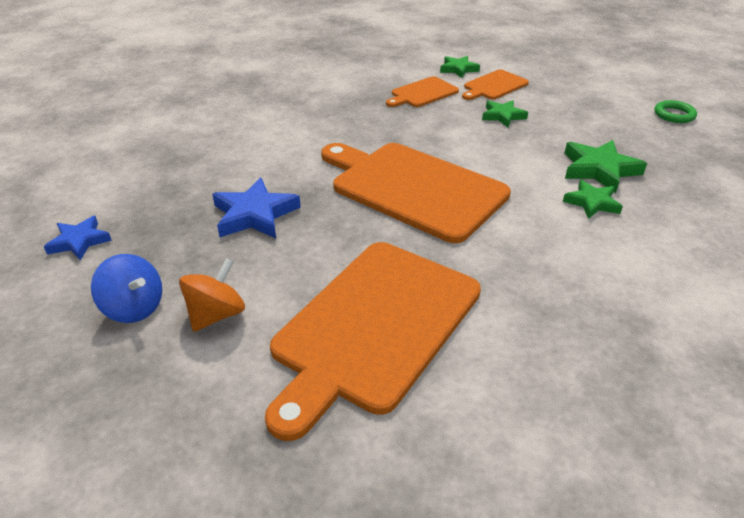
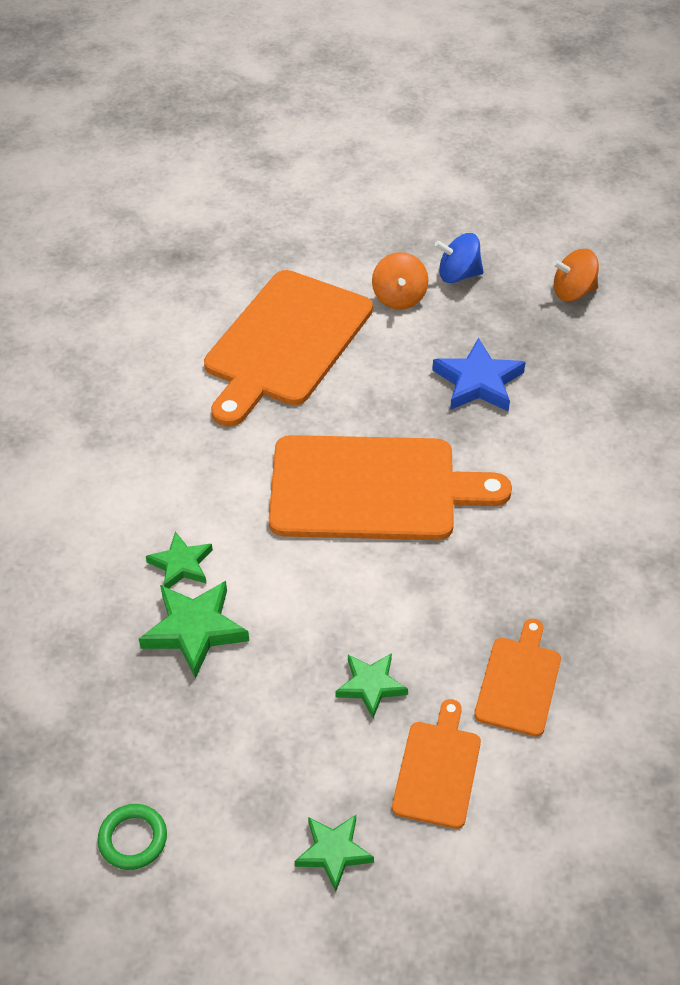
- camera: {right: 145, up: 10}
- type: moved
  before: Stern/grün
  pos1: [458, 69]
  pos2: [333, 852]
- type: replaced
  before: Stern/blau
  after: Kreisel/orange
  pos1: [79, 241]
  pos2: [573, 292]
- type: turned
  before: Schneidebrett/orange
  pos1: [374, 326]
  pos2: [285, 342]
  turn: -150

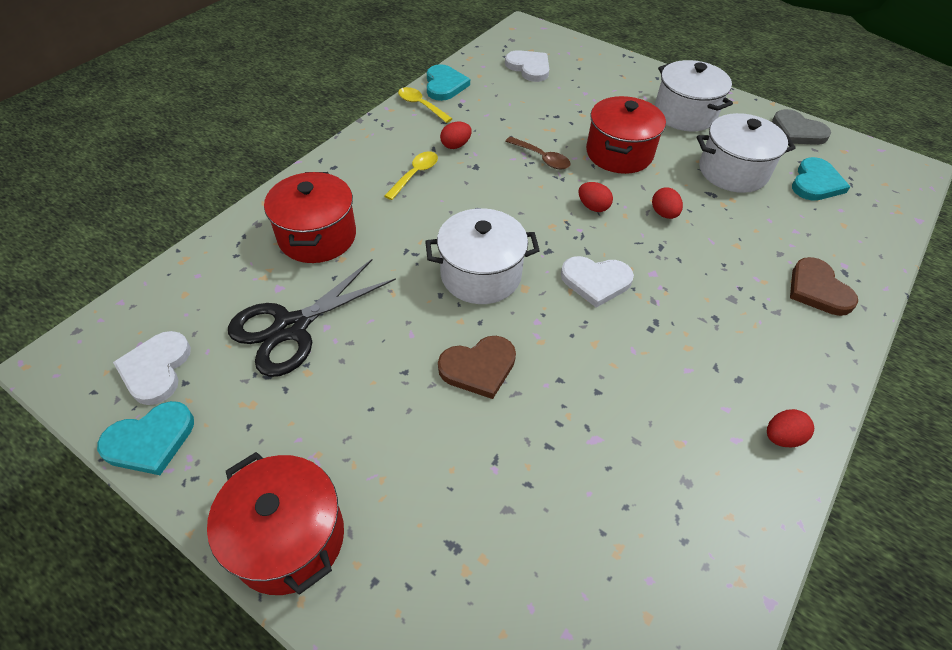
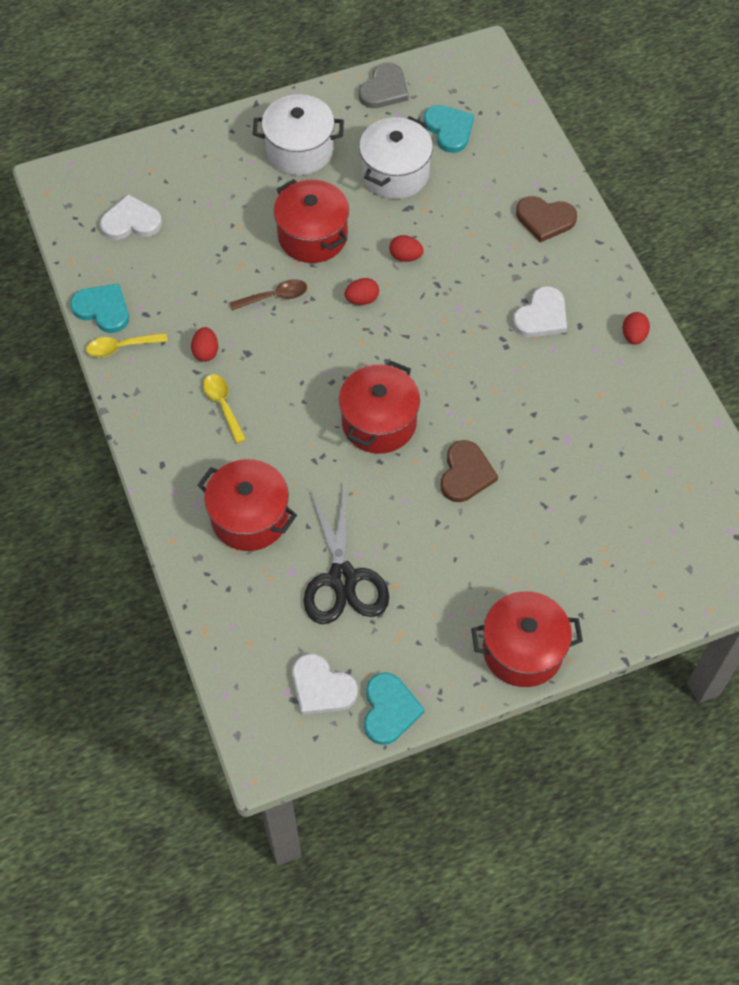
- camera: {right: -55, up: 10}
- type: turned
  before: Herz/grau
  pos1: [797, 131]
  pos2: [384, 89]
  turn: -45
- type: recoloured
  before: Kochtopf/weiß
  after: Kochtopf/rot
  pos1: [480, 275]
  pos2: [379, 422]
- type: moved
  before: Herz/weiß
  pos1: [596, 281]
  pos2: [541, 316]

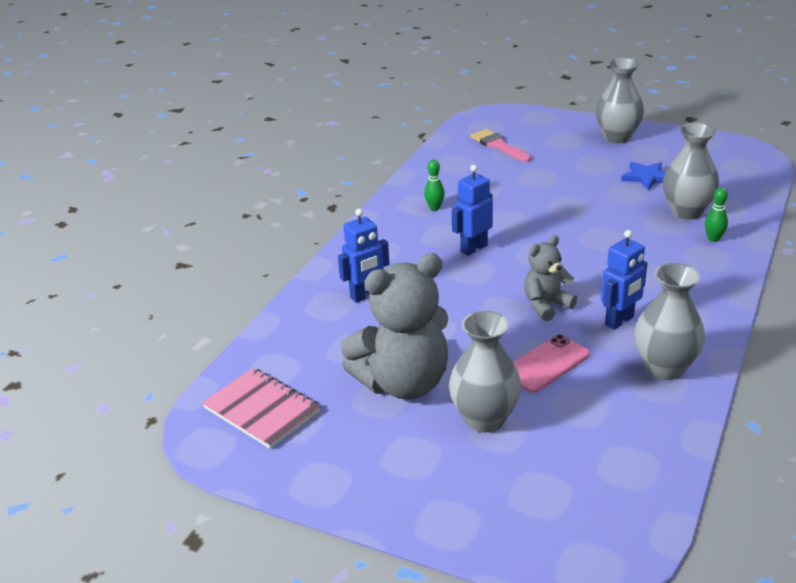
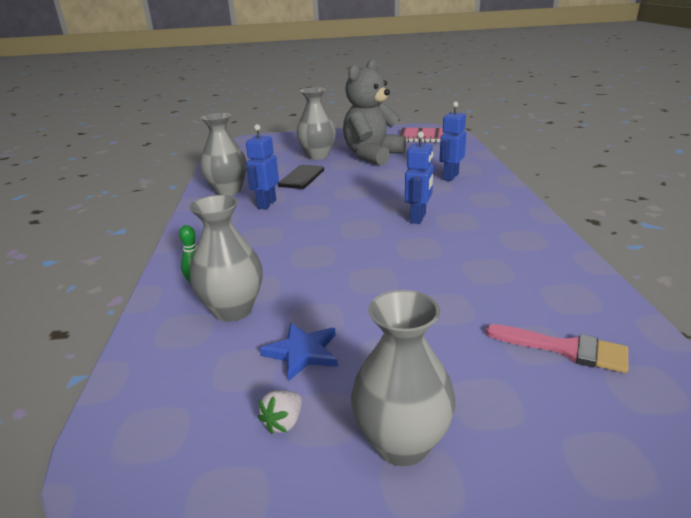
- camera: {right: 150, up: -5}
- type: removed
  before: Bowlingkegel/grün
  pos1: [434, 208]
- type: removed
  before: Teddybär/grau
  pos1: [546, 305]
- type: recoloured
  before: Handy/rosa
  after: Handy/schwarz
  pos1: [546, 364]
  pos2: [302, 177]
- type: added
  after: Erdbeere/weiß
  pos2: [283, 422]

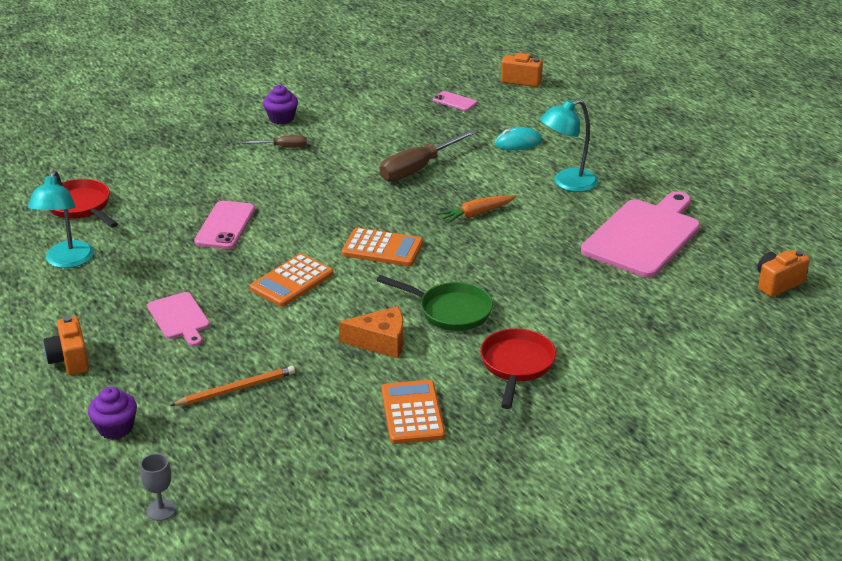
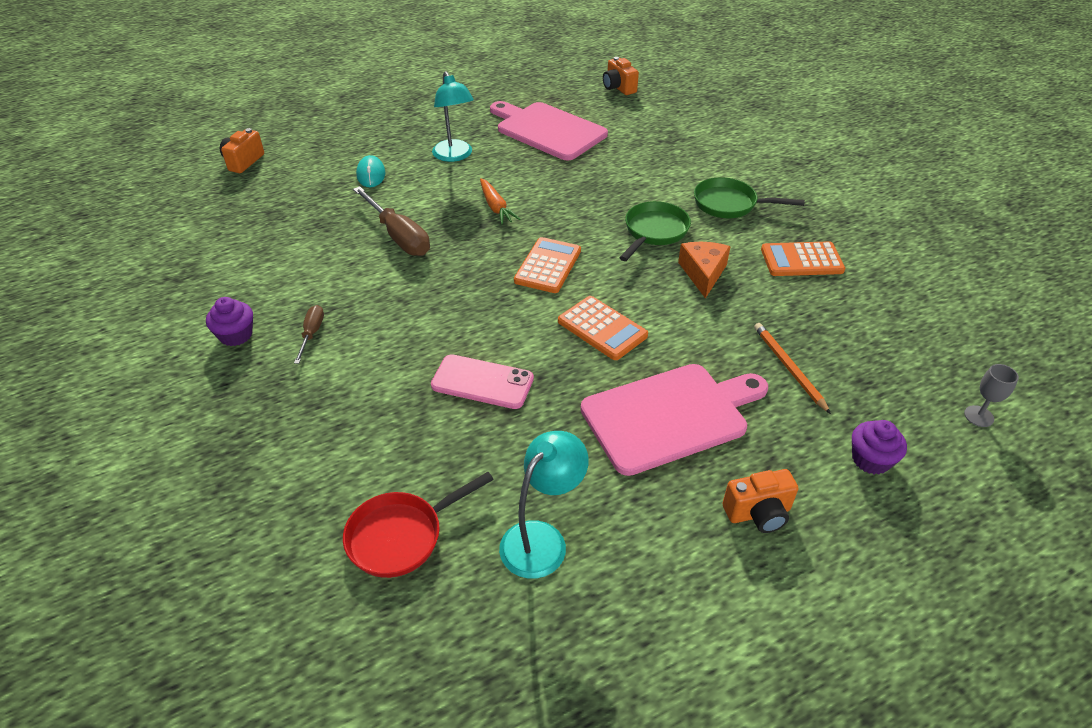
- camera: {right: -85, up: 10}
- type: removed
  before: Handy/rosa
  pos1: [454, 101]
- type: turned
  before: Lampe/türkis
  pos1: [67, 261]
  pos2: [542, 539]
  turn: -60
- type: resized
  before: Schneidebrett/rosa
  pos1: [179, 318]
  pos2: [670, 416]
  scale: 1.93
- type: recoloured
  before: Pfanne/rot
  after: Pfanne/grün
  pos1: [516, 365]
  pos2: [729, 204]

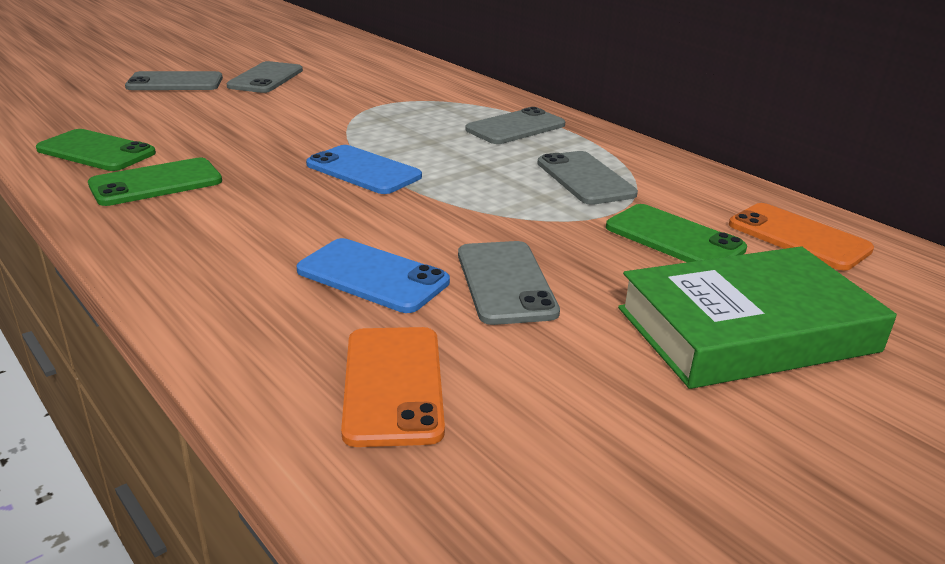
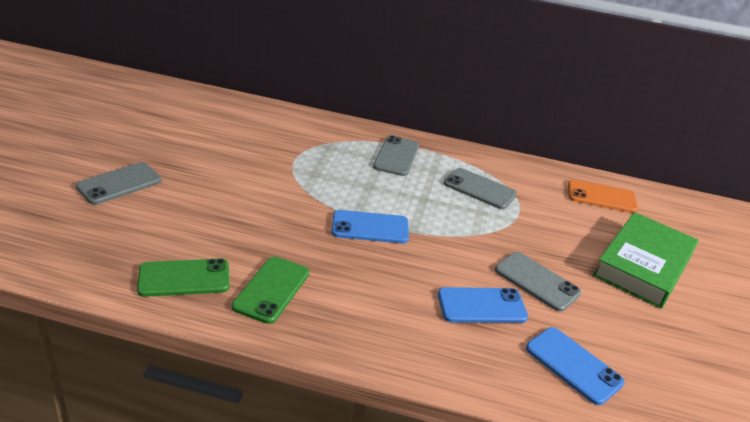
- camera: {right: -40, up: 5}
- type: removed
  before: Handy/grau
  pos1: [266, 78]
- type: removed
  before: Handy/grün
  pos1: [674, 238]
- type: recoloured
  before: Handy/orange
  after: Handy/blau
  pos1: [393, 385]
  pos2: [573, 365]

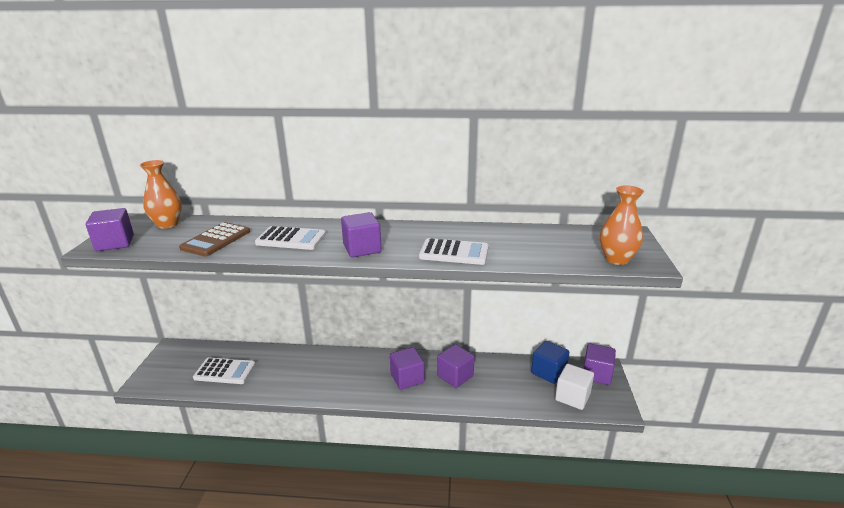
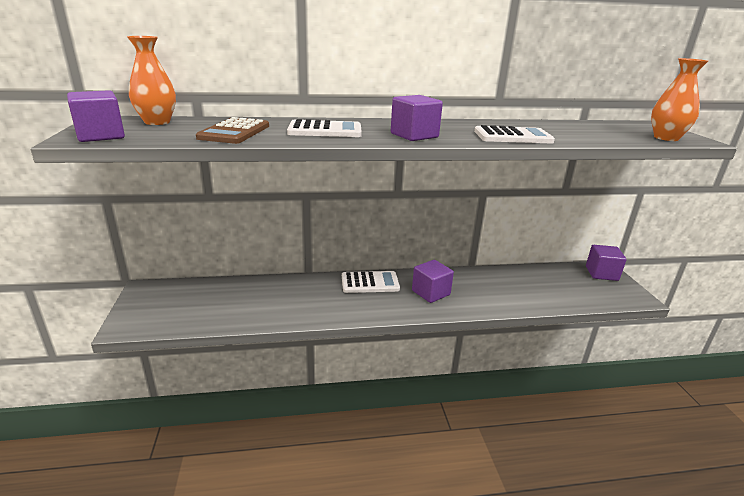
- camera: {right: -15, up: 0}
- type: removed
  before: Kubus/blau
  pos1: [548, 372]
- type: removed
  before: Kubus/lila
  pos1: [455, 376]
- type: moved
  before: Taschenrechner/weiß
  pos1: [225, 371]
  pos2: [370, 283]
- type: removed
  before: Kubus/weiß
  pos1: [572, 397]

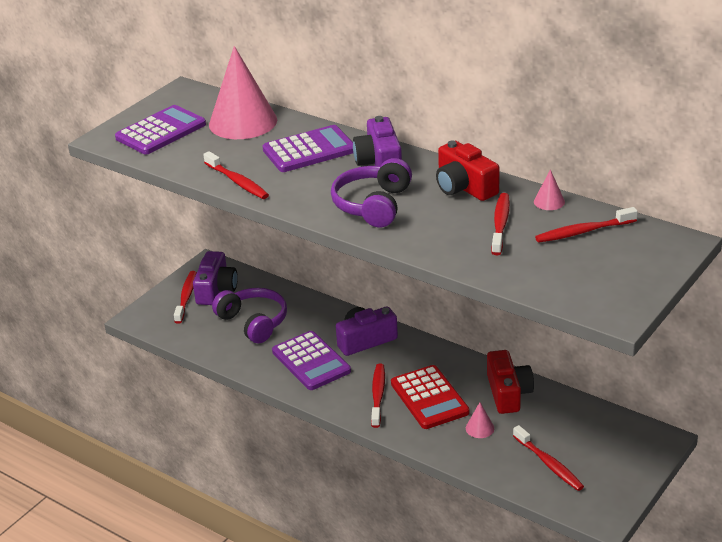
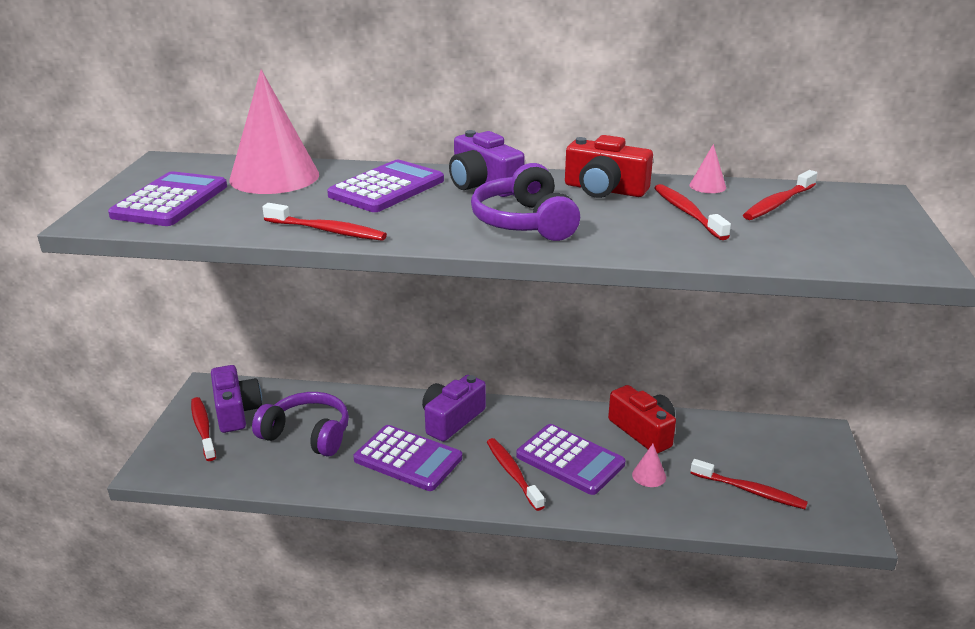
- camera: {right: -30, up: -5}
- type: recoloured
  before: Taschenrechner/rot
  after: Taschenrechner/lila
  pos1: [429, 398]
  pos2: [570, 460]

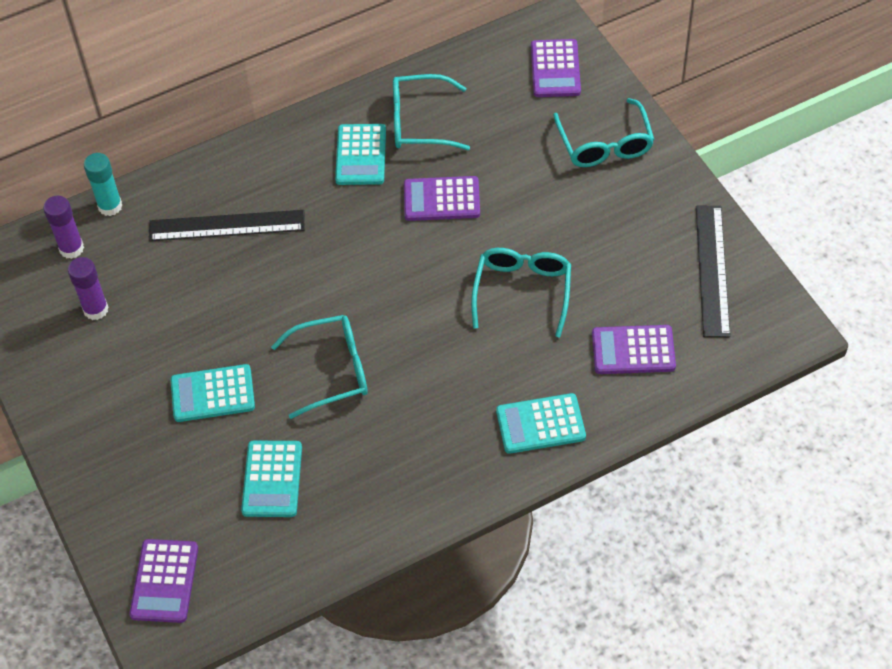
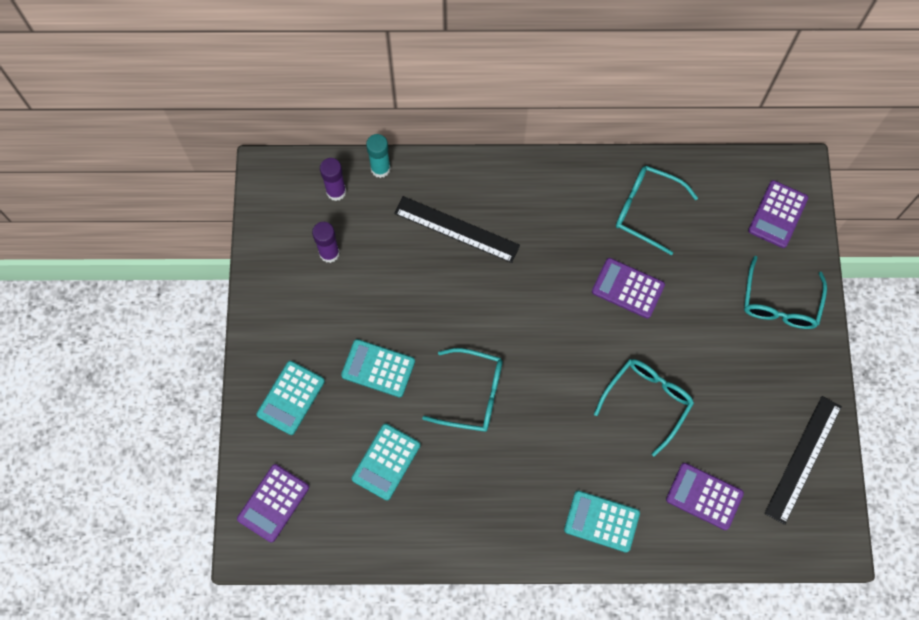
- camera: {right: 25, up: 15}
- type: moved
  before: Taschenrechner/türkis
  pos1: [361, 155]
  pos2: [291, 398]

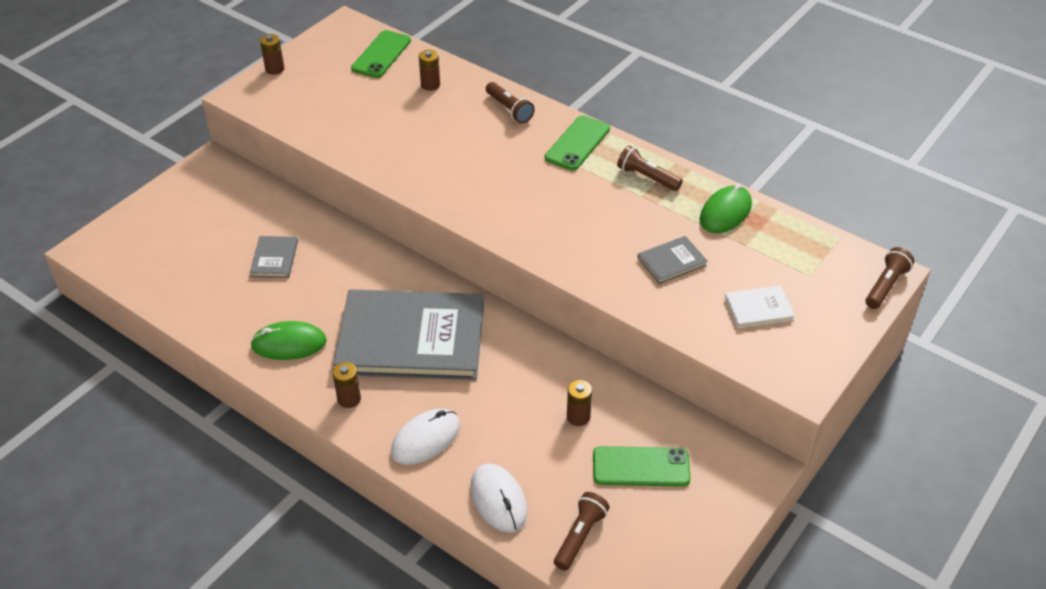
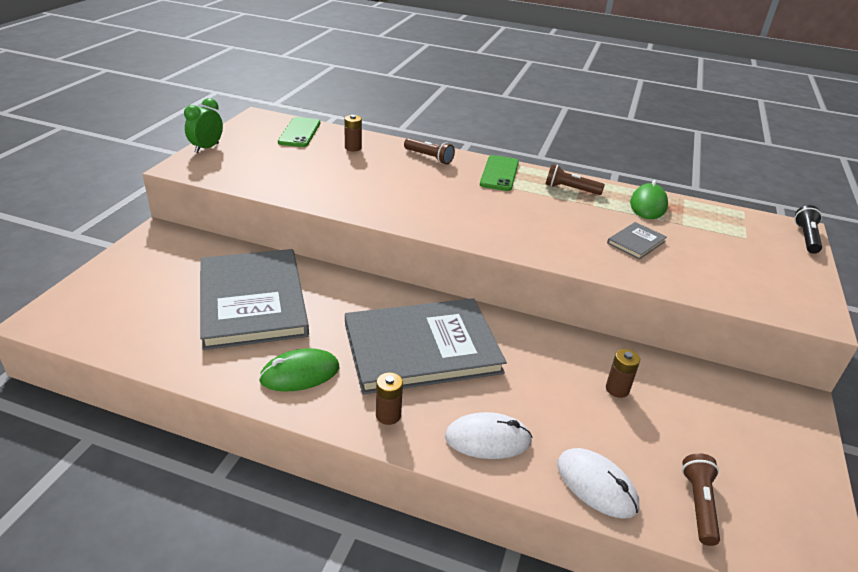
- camera: {right: -20, up: -10}
- type: replaced
  before: Batterie/braun
  after: Wecker/grün
  pos1: [275, 69]
  pos2: [207, 148]
- type: resized
  before: Buch/grau
  pos1: [274, 258]
  pos2: [252, 301]
  scale: 2.47
- type: recoloured
  before: Taschenlampe/braun
  after: Taschenlampe/schwarz
  pos1: [886, 286]
  pos2: [806, 237]
- type: removed
  before: Buch/weiß
  pos1: [758, 308]
- type: turned
  before: Computermaus/weiß
  pos1: [425, 439]
  pos2: [488, 439]
  turn: 60
- type: removed
  before: Handy/grün
  pos1: [641, 467]

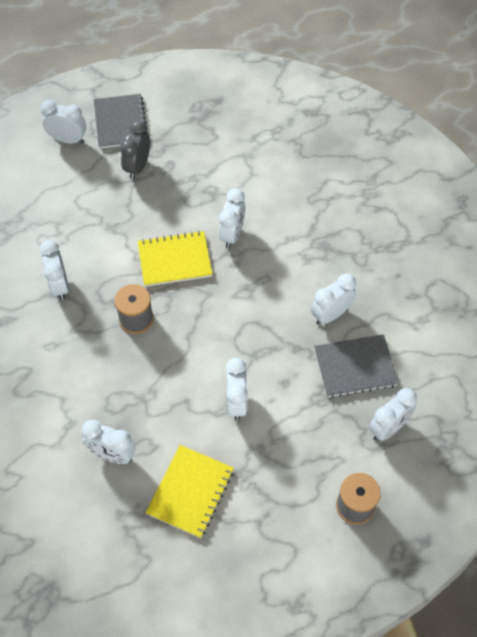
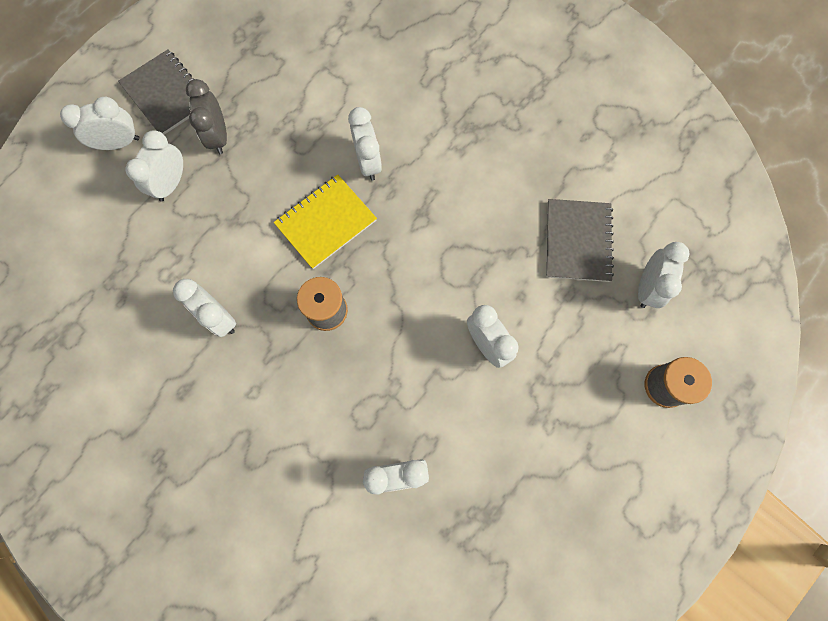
- camera: {right: -30, up: 15}
- type: moved
  before: Wecker/weiß
  pos1: [331, 314]
  pos2: [171, 183]
- type: turned
  before: Notizbuch/grau
  pos1: [355, 367]
  pos2: [578, 241]
  turn: -45
- type: removed
  before: Notizbuch/gelb
  pos1: [190, 492]

